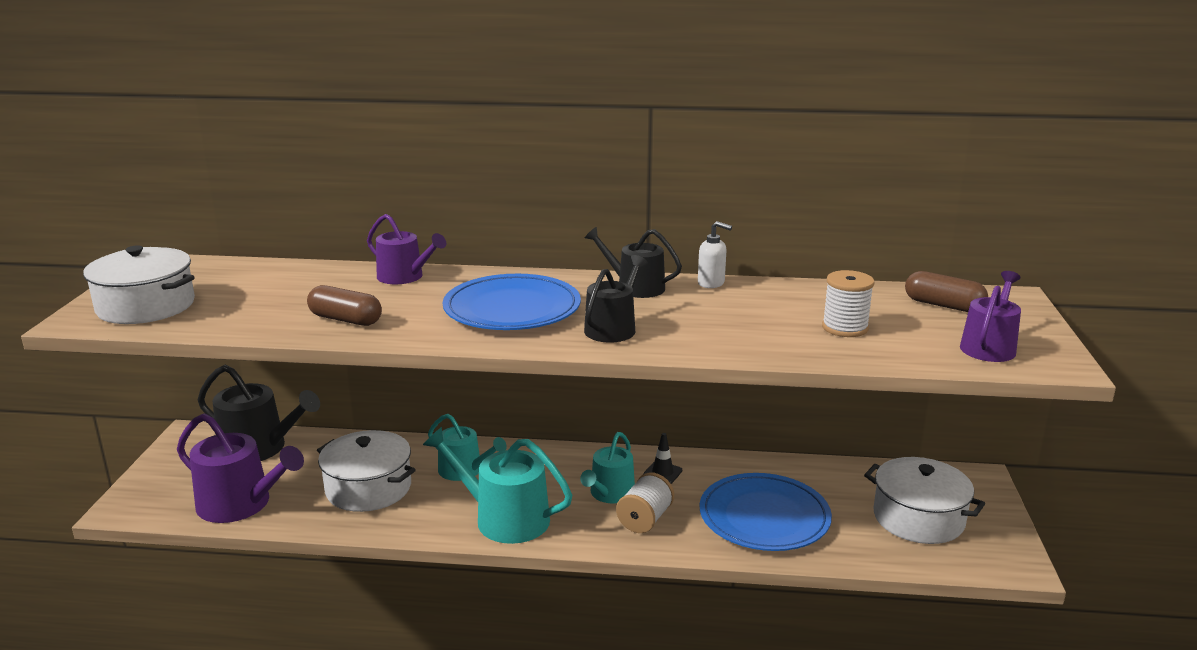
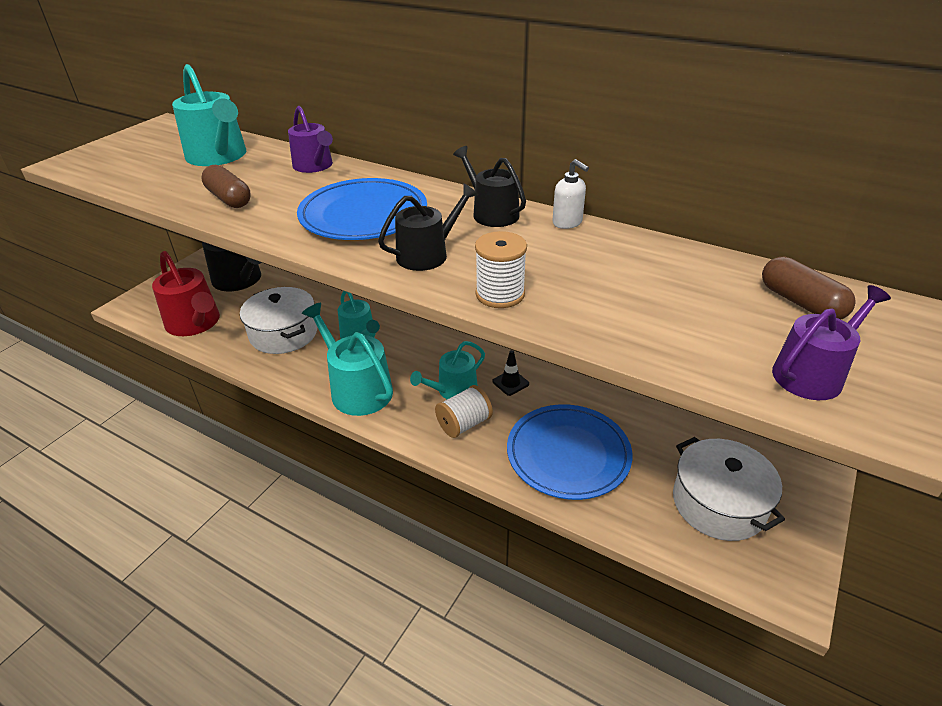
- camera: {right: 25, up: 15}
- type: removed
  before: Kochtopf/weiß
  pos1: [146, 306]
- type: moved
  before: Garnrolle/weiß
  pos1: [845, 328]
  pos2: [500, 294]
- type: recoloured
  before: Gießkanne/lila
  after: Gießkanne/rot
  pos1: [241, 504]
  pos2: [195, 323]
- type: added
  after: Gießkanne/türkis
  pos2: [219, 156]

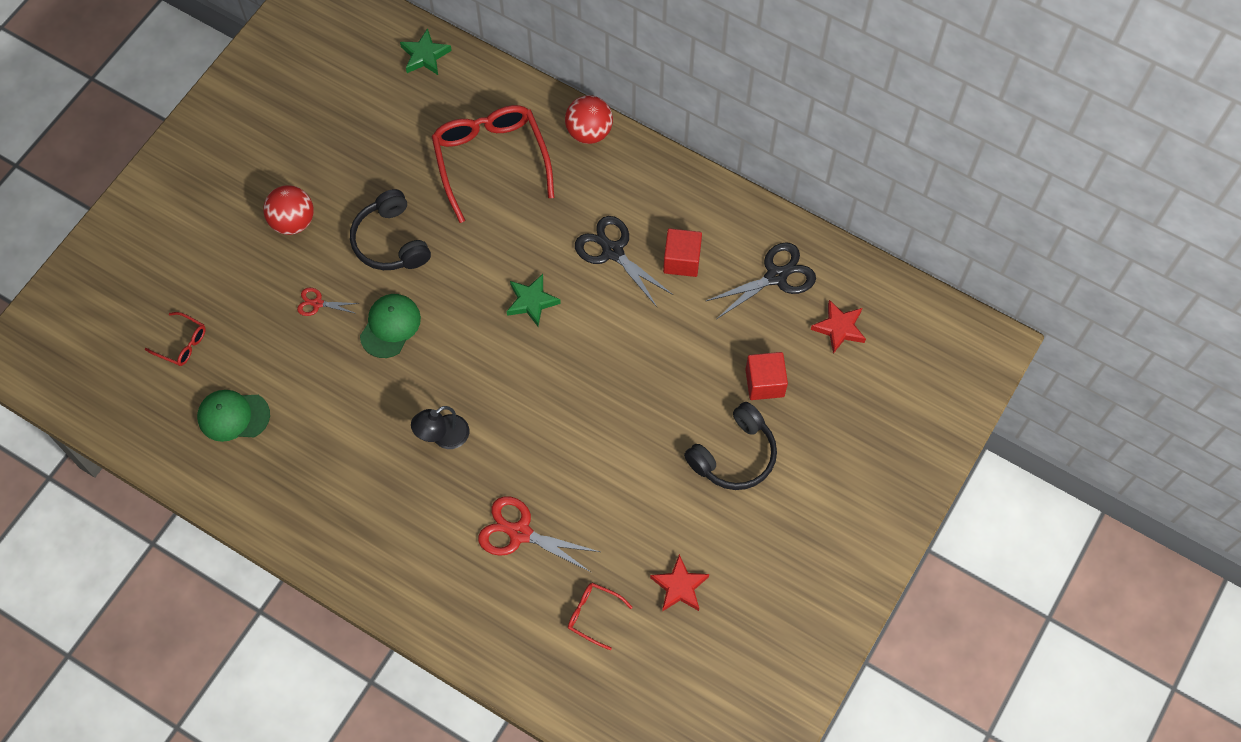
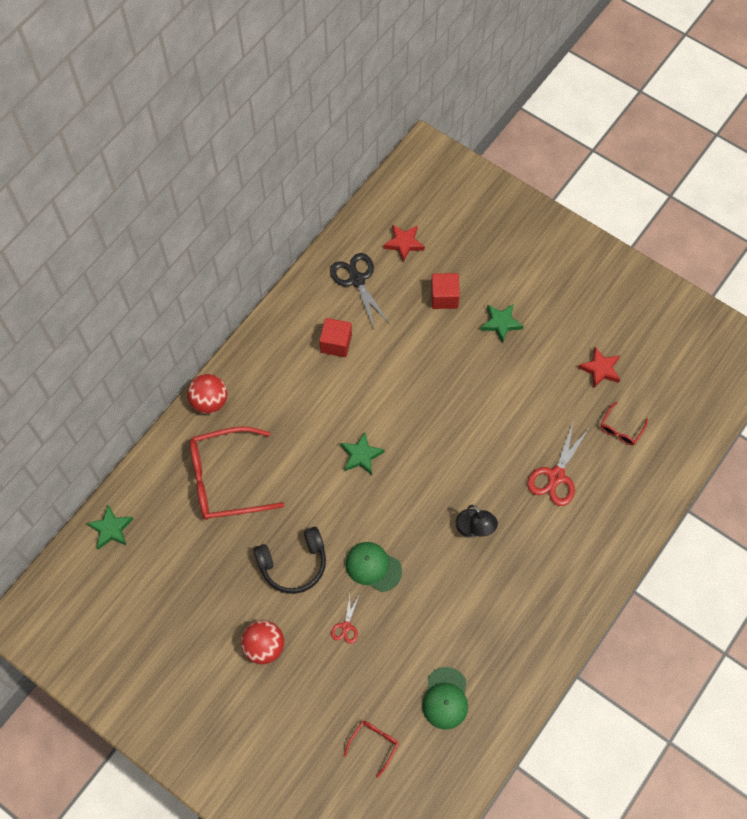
- camera: {right: -85, up: 0}
- type: removed
  before: Schere/schwarz
  pos1: [612, 251]
- type: replaced
  before: Kopfhörer/schwarz
  after: Stern/grün
  pos1: [734, 455]
  pos2: [501, 323]

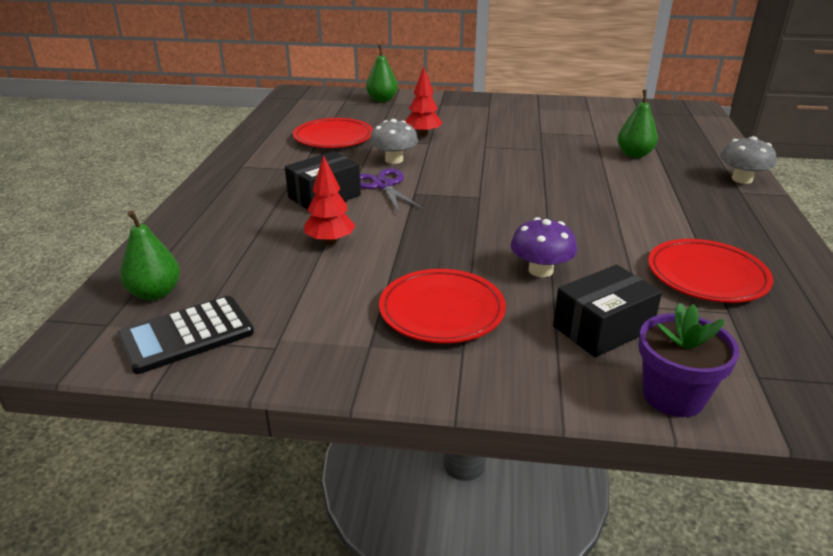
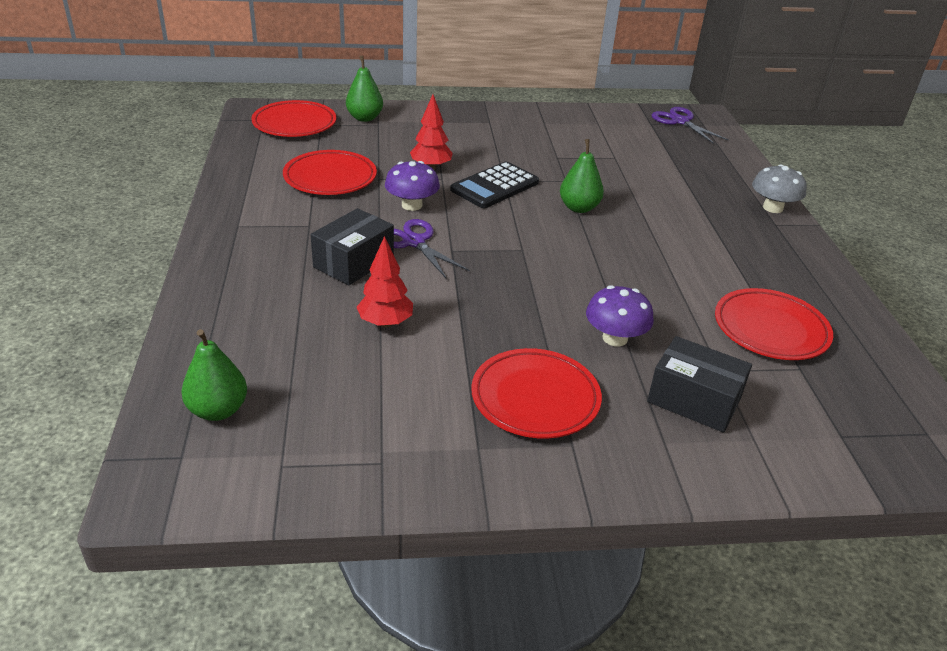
- camera: {right: -15, up: 5}
- type: moved
  before: Birne/grün
  pos1: [634, 154]
  pos2: [579, 208]
- type: recoloured
  before: Pilz/grau
  after: Pilz/lila
  pos1: [394, 160]
  pos2: [412, 205]
- type: turned
  before: Schachtel/schwarz
  pos1: [602, 328]
  pos2: [694, 400]
  turn: 75
- type: moved
  before: Taschenrechner/schwarz
  pos1: [187, 335]
  pos2: [495, 186]
- type: removed
  before: Blumentopf/lila
  pos1: [673, 396]
- type: added
  after: Teller/rot
  pos2: [294, 124]
- type: added
  after: Schere/lila
  pos2: [680, 121]

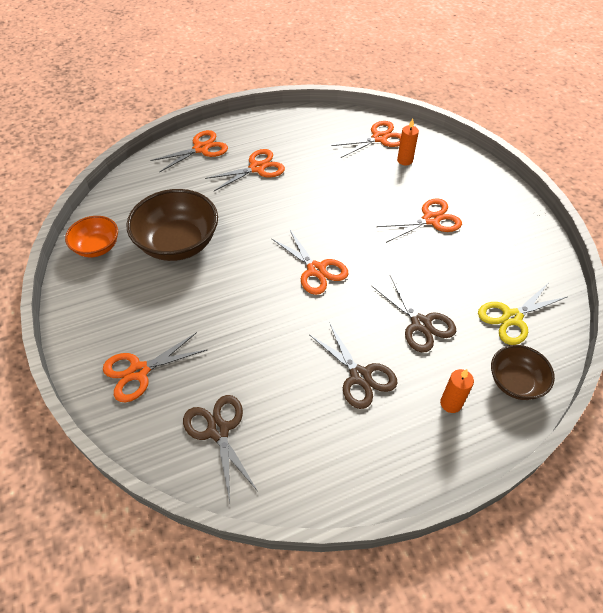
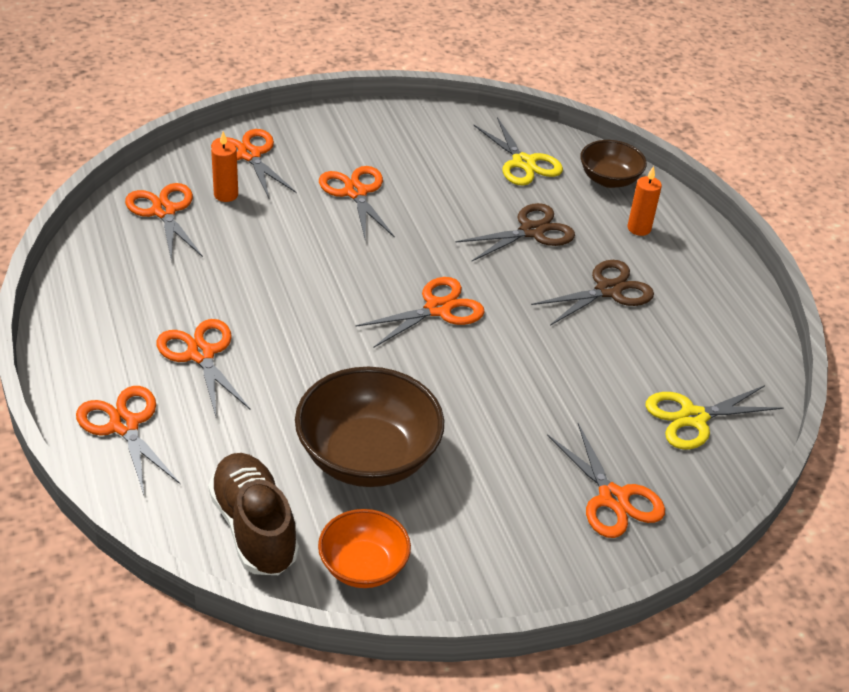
- camera: {right: -90, up: -10}
- type: recoloured
  before: Schere/braun
  after: Schere/gelb
  pos1: [218, 430]
  pos2: [693, 418]
- type: added
  after: Schere/orange
  pos2: [249, 155]
- type: added
  after: Schuh/braun
  pos2: [254, 528]

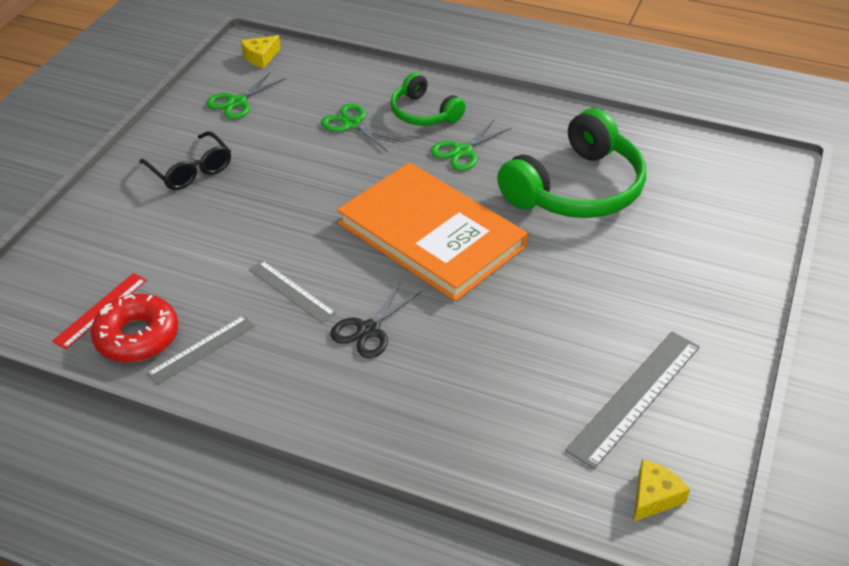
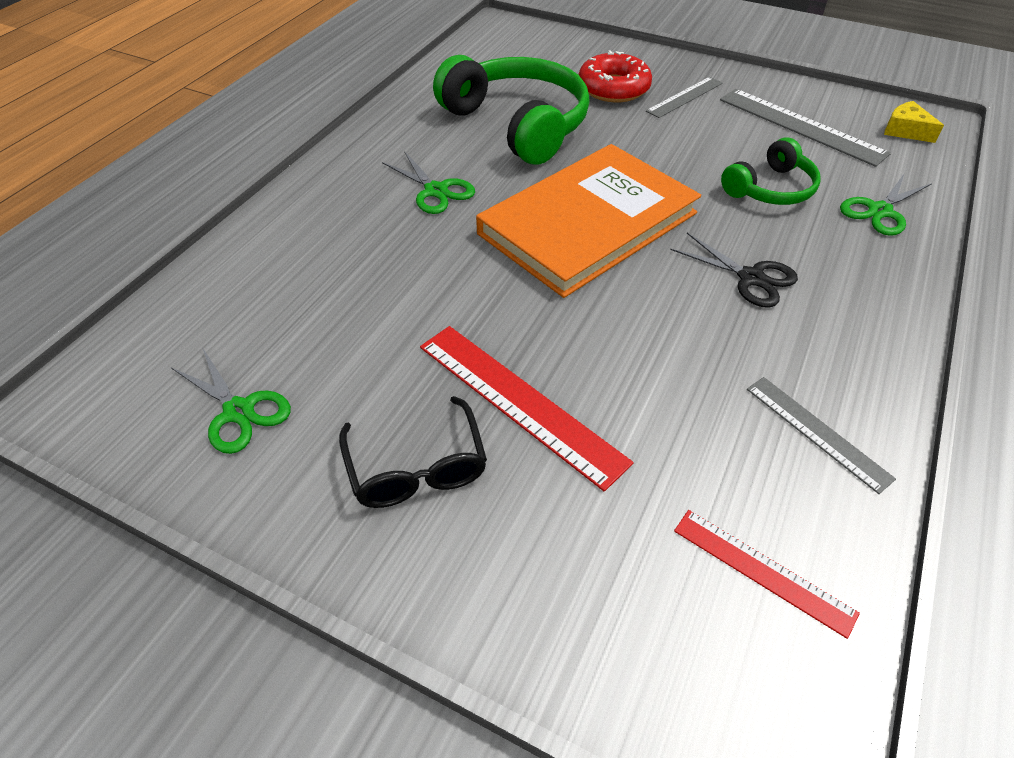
- camera: {right: -85, up: 5}
- type: removed
  before: Käse/gelb
  pos1: [260, 57]
- type: moved
  before: Kopfhörer/grün
  pos1: [424, 113]
  pos2: [770, 189]
- type: moved
  before: Schere/grün
  pos1: [352, 124]
  pos2: [880, 211]
- type: turned
  before: Brille/schwarz
  pos1: [191, 170]
  pos2: [416, 467]
  turn: 105
- type: moved
  before: Lineal/grau
  pos1: [291, 291]
  pos2: [685, 97]
- type: moved
  before: Donut/rot
  pos1: [137, 336]
  pos2: [613, 88]
- type: added
  after: Lineal/rot
  pos2: [519, 402]

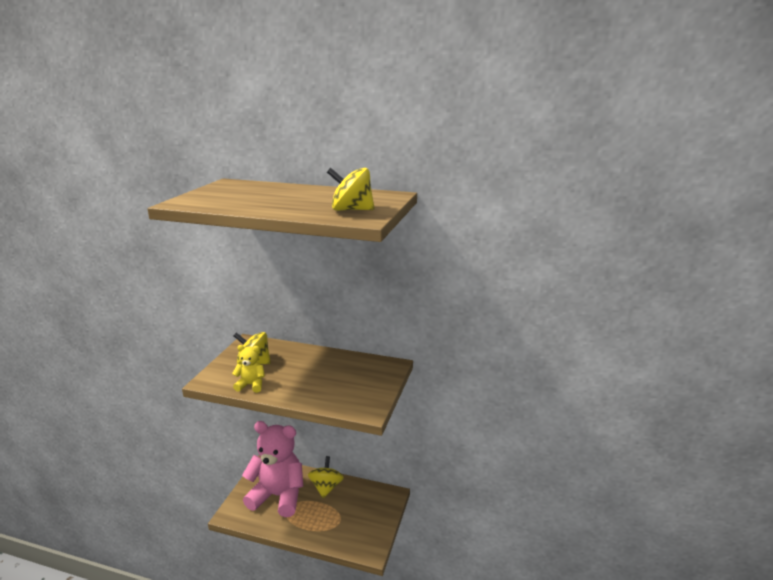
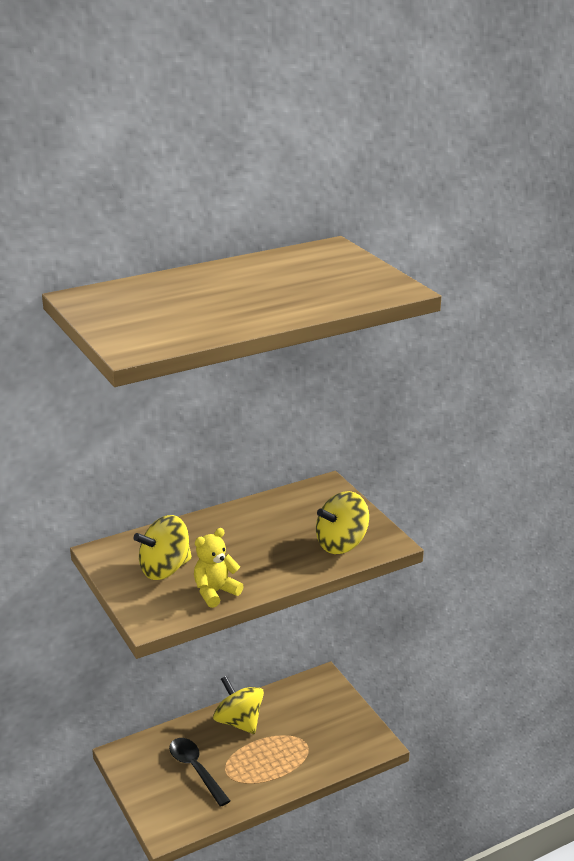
- camera: {right: -45, up: 5}
- type: moved
  before: Kreisel/gelb
  pos1: [351, 210]
  pos2: [341, 544]
- type: replaced
  before: Teddybär/rosa
  after: Löffel/schwarz
  pos1: [278, 496]
  pos2: [196, 770]

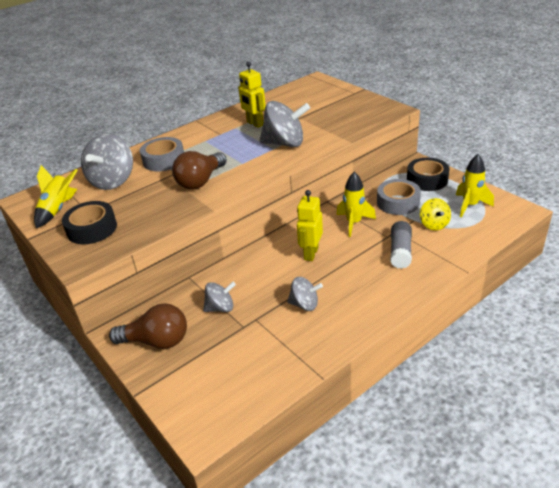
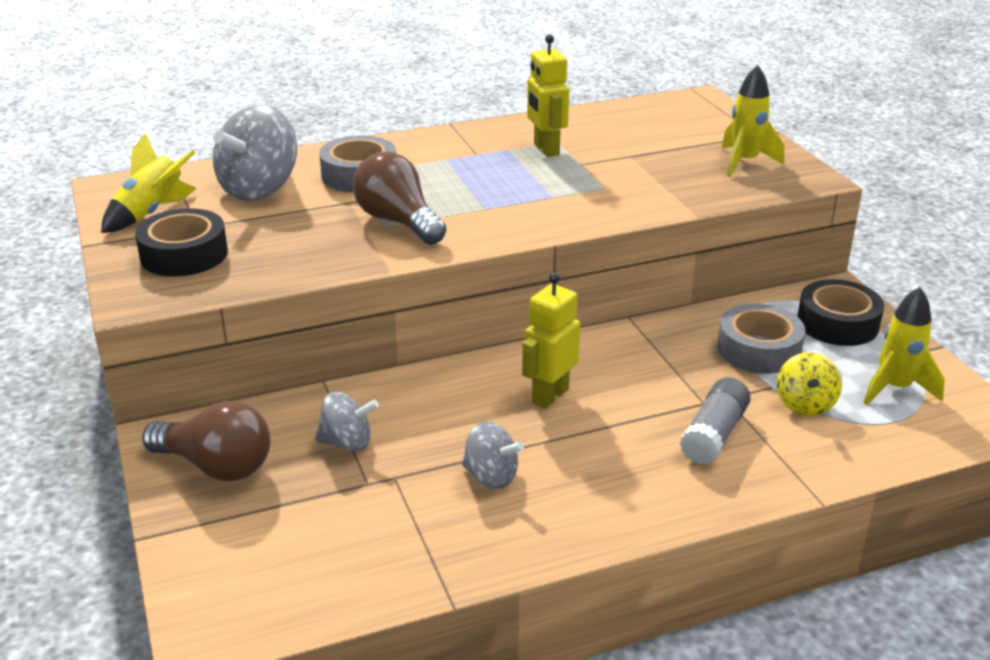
- camera: {right: 15, up: -5}
- type: removed
  before: Kreisel/grau
  pos1: [285, 143]
- type: turned
  before: Glühbirne/braun
  pos1: [201, 181]
  pos2: [398, 222]
  turn: 90
- type: moved
  before: Rakete/gelb
  pos1: [354, 223]
  pos2: [744, 162]

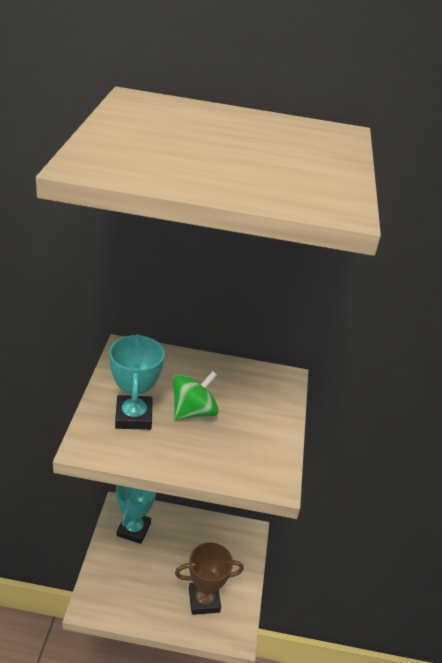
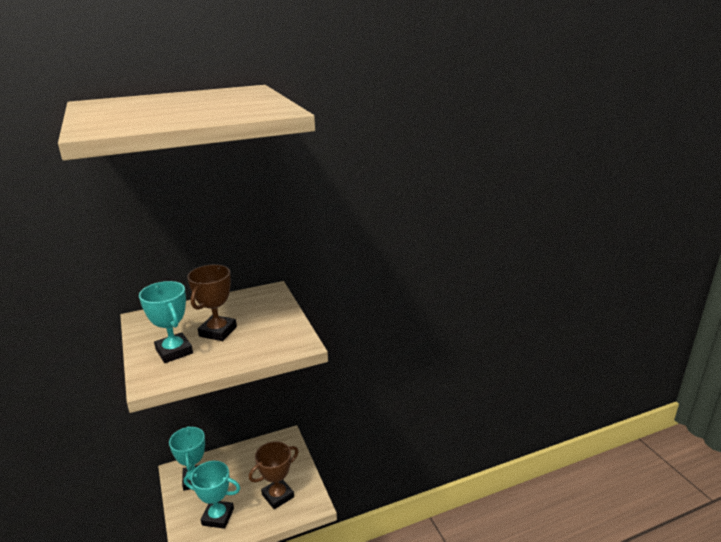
- camera: {right: -25, up: -10}
- type: replaced
  before: Kreisel/grün
  after: Pokal/braun
  pos1: [193, 411]
  pos2: [218, 331]
- type: added
  after: Pokal/türkis
  pos2: [218, 517]

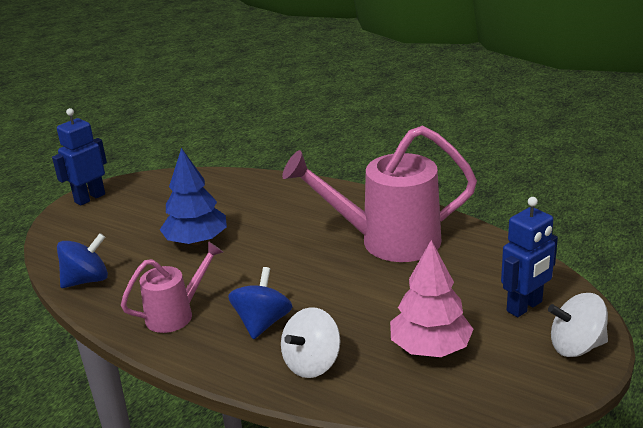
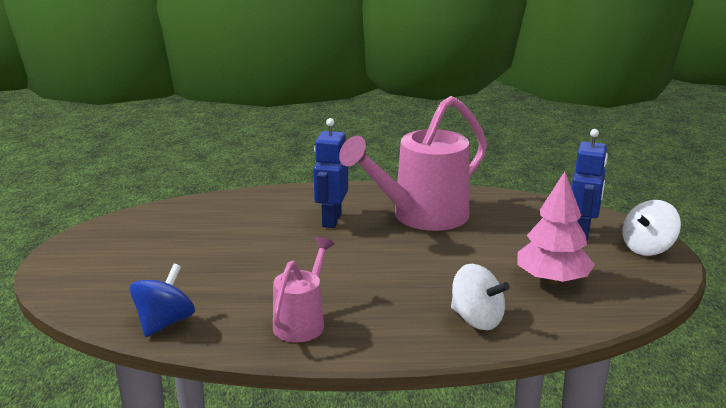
- camera: {right: -35, up: -5}
- type: moved
  before: Roboter/blau
  pos1: [89, 198]
  pos2: [331, 220]
- type: removed
  before: Baum/blau
  pos1: [196, 241]
- type: removed
  before: Kreisel/blau
  pos1: [262, 323]
- type: turned
  before: Kreisel/weiß
  pos1: [312, 363]
  pos2: [476, 320]
  turn: -60

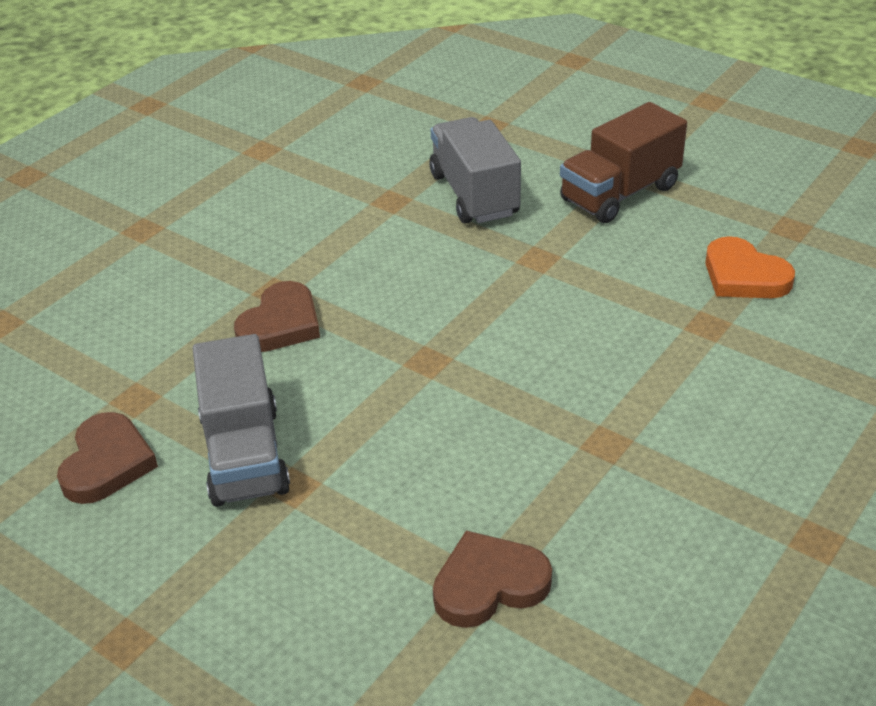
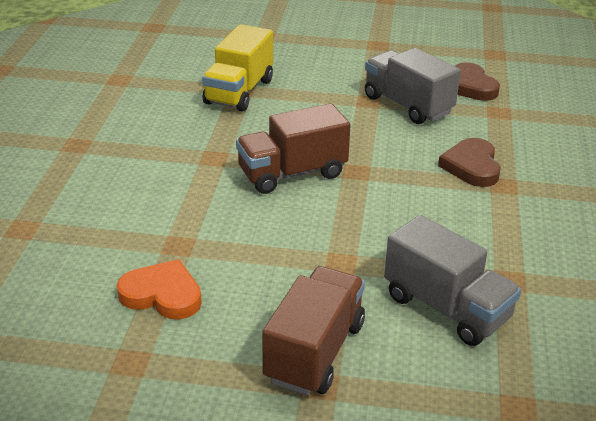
- camera: {right: 150, up: -5}
- type: replaced
  before: Herz/braun
  after: Lastwagen/gelb
  pos1: [489, 584]
  pos2: [239, 92]
- type: added
  after: Lastwagen/braun
  pos2: [292, 173]

